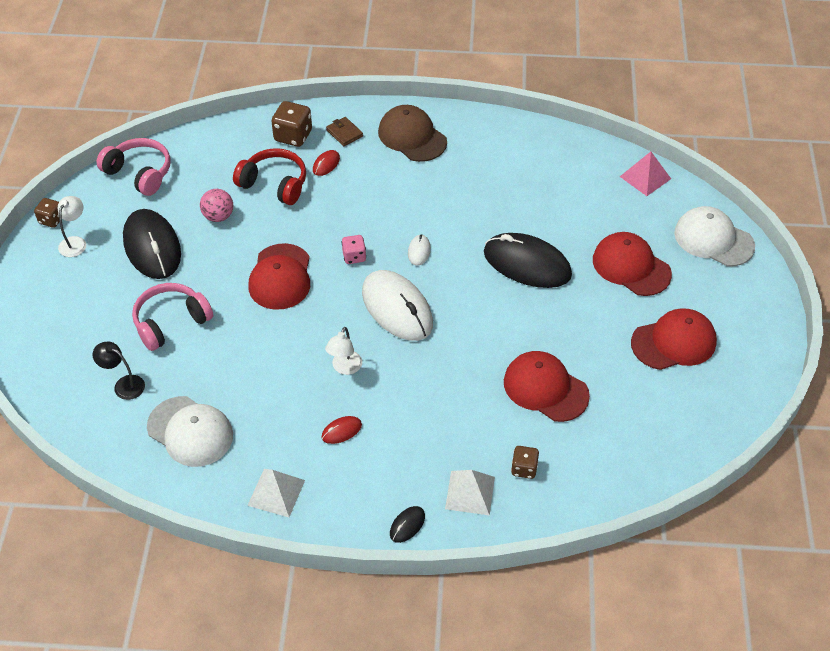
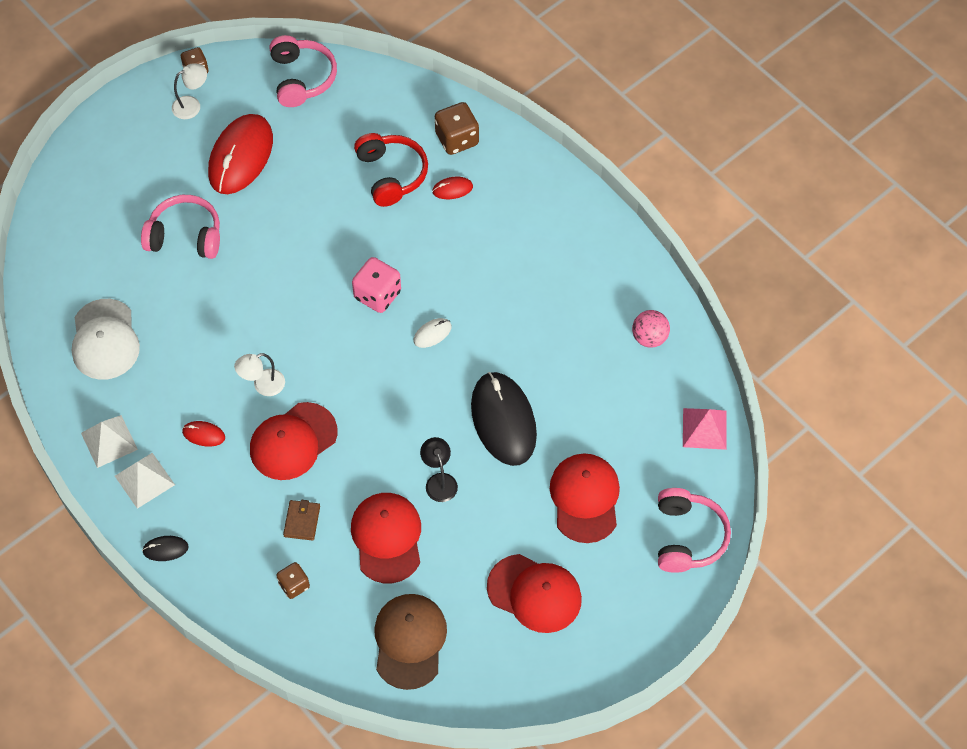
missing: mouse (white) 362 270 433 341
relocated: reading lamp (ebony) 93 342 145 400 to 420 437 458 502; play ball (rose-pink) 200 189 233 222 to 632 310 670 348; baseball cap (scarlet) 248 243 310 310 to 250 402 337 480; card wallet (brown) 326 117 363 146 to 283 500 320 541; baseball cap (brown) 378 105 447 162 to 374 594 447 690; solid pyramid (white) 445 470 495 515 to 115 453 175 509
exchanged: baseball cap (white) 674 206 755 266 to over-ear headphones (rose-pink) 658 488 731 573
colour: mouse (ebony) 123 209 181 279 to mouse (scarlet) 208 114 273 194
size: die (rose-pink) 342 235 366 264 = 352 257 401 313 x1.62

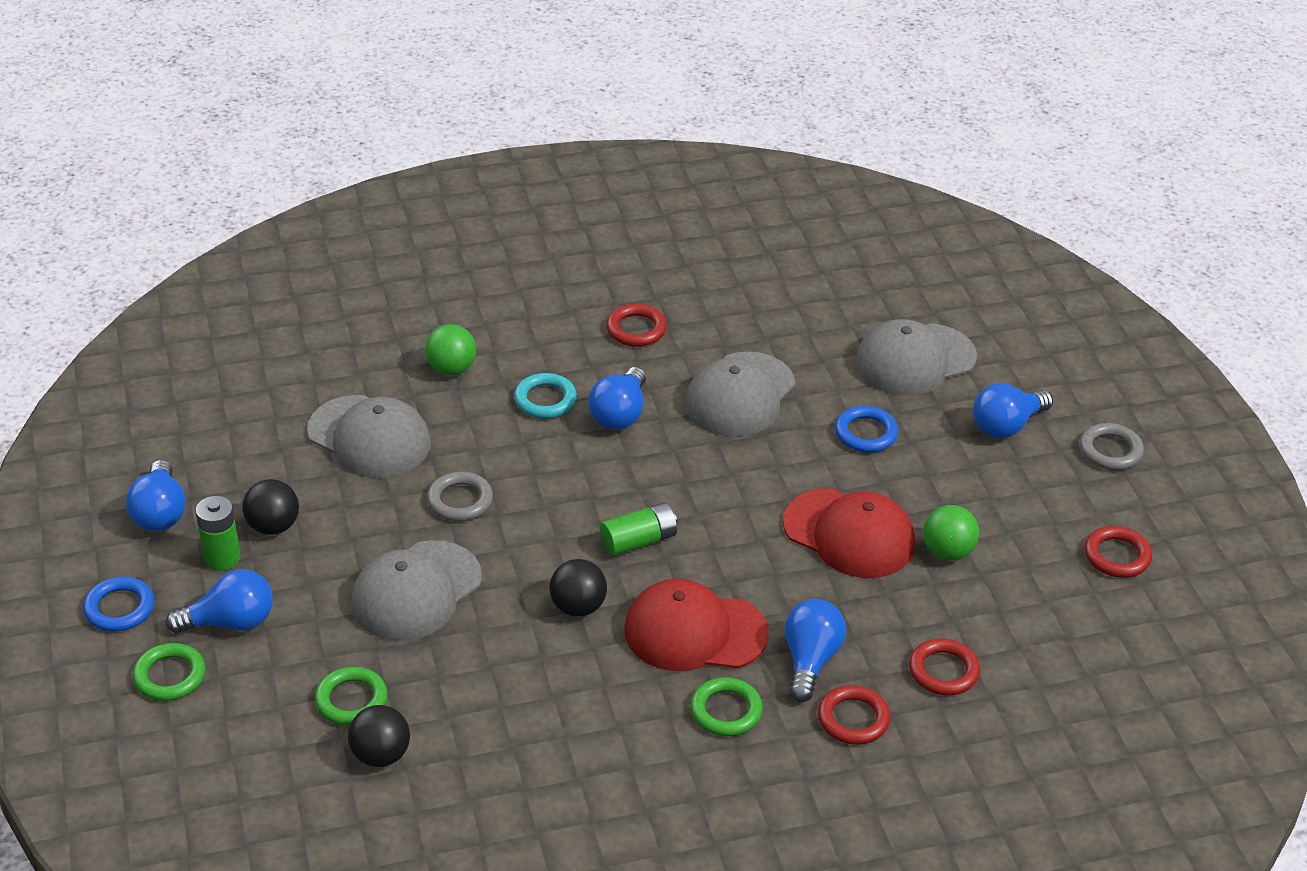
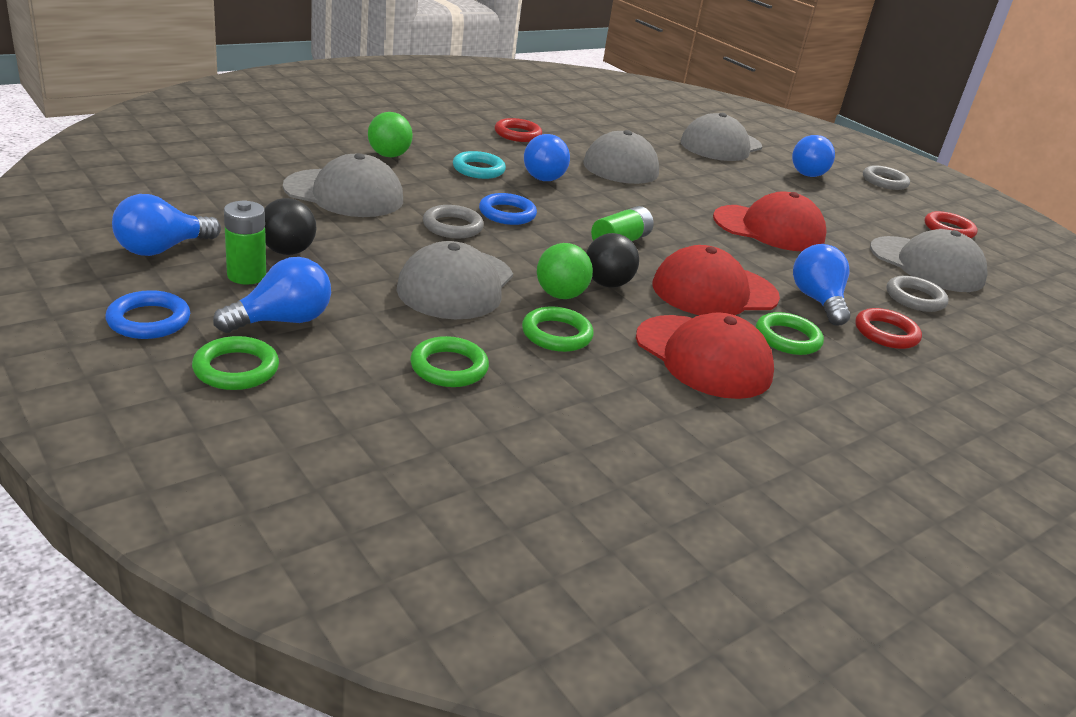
missing: play ball (ebony) 348 705 410 767
appeared: ring (green) 522 306 594 352; baseball cap (scarlet) 636 312 774 399; baseball cap (grey) 870 229 988 292
relocated: ring (cobalt) 835 406 898 452 to 479 193 537 225; play ball (green) 923 505 979 561 to 537 243 593 299
colour: ring (scarlet) 909 638 980 696 to ring (grey) 887 276 949 312
spun: bulb (cobalt) 126 460 186 531 = 112 194 221 256 75 degrees clockwise

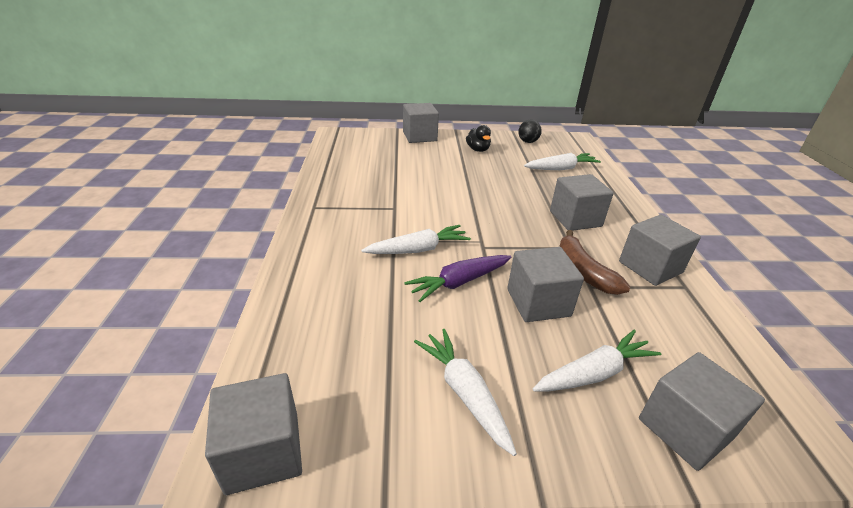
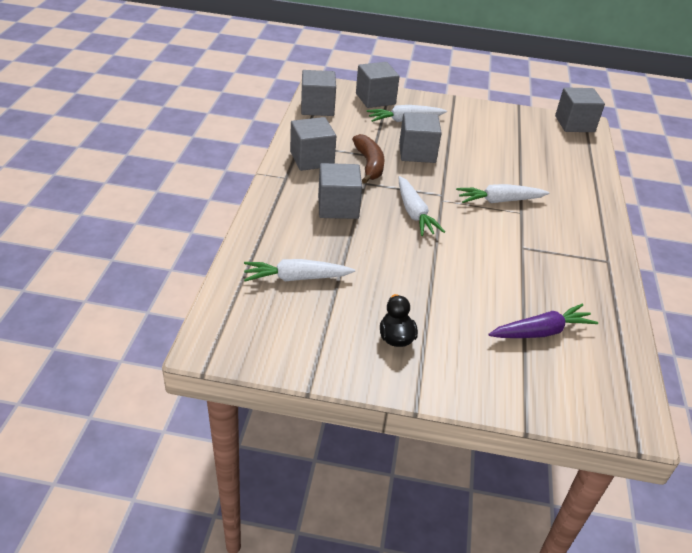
missing: play ball (ebony) 518 120 542 143
relocated: block (grey) 403 103 439 143 to 301 70 336 116; toy carrot (royal purple) 404 255 511 302 to 489 304 598 338; toy carrot (white) 414 329 517 456 to 399 176 445 236

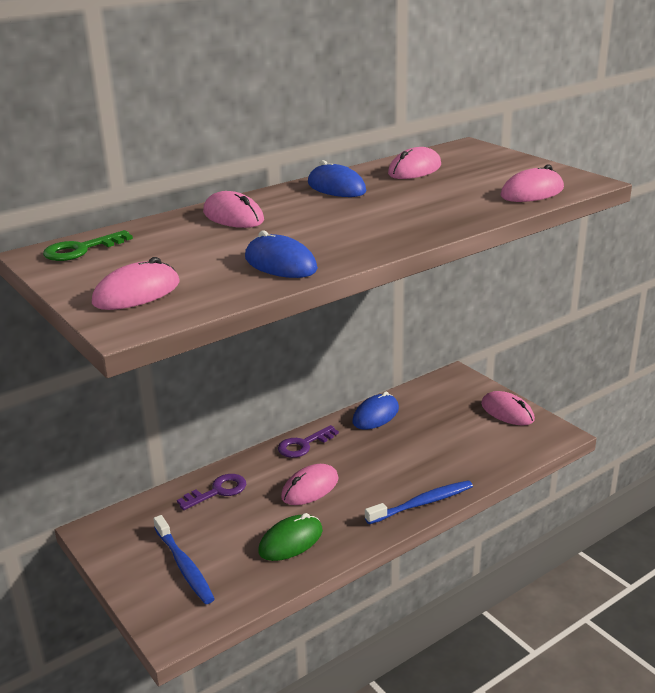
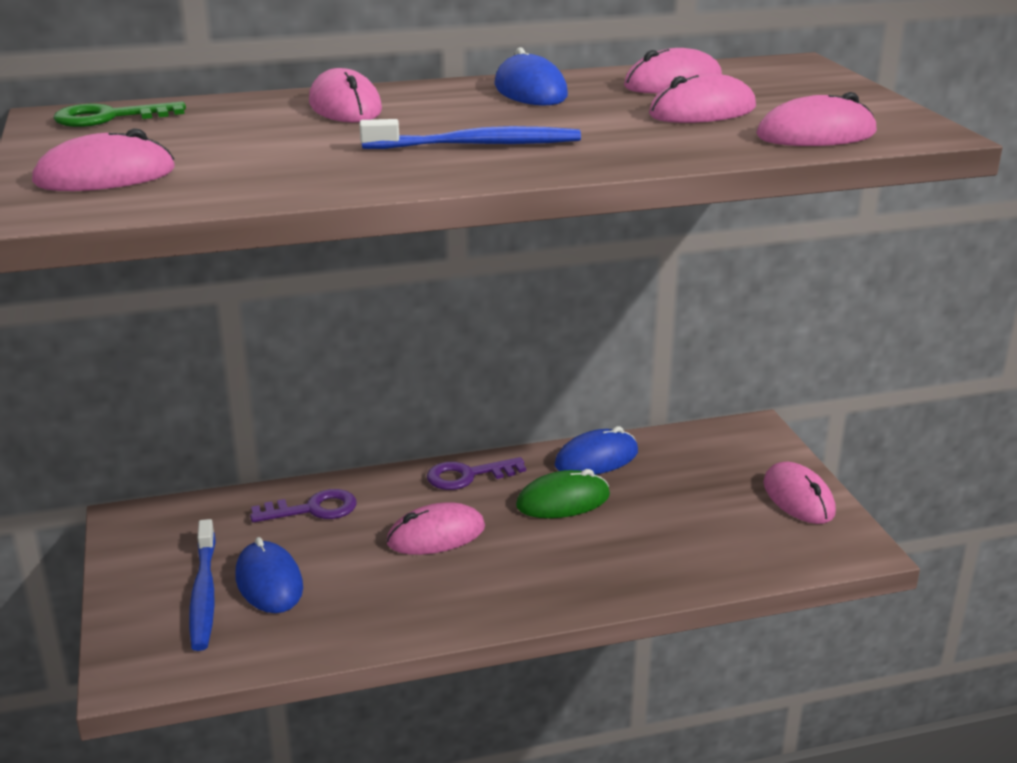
appeared: mouse (rose-pink) 649 73 756 123
relocated: mouse (cobalt) 245 230 318 278 to 236 537 303 613; mouse (green) 258 513 323 561 to 516 469 610 518; toothbrush (cobalt) 365 480 473 524 to 360 119 581 149

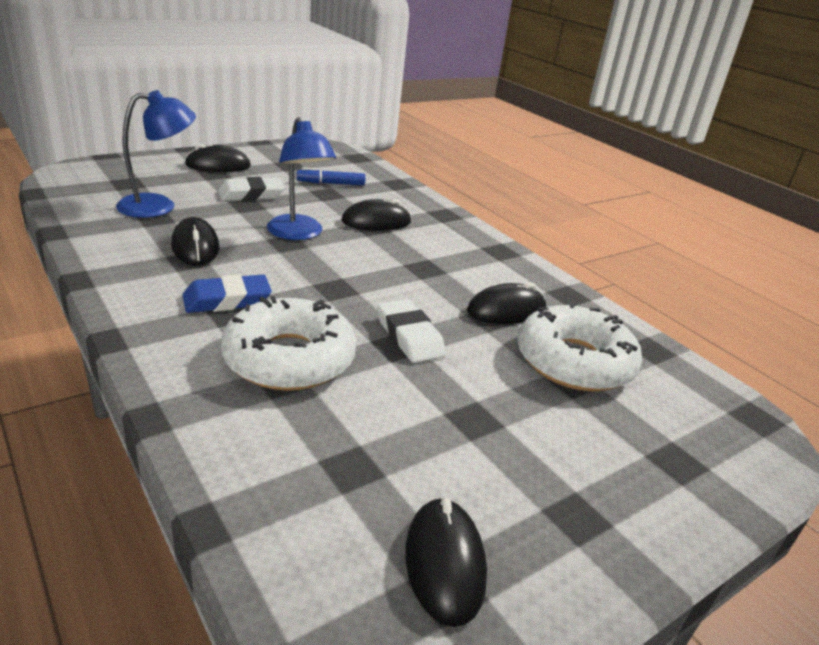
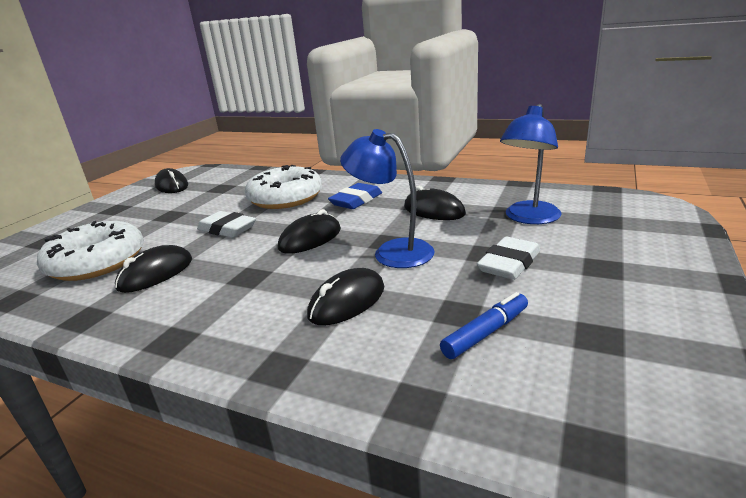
relocated: mouse (ebony) 184 144 251 172 to 278 209 341 254

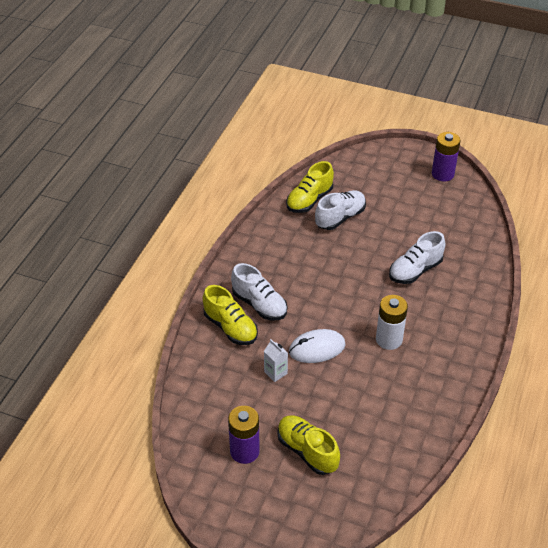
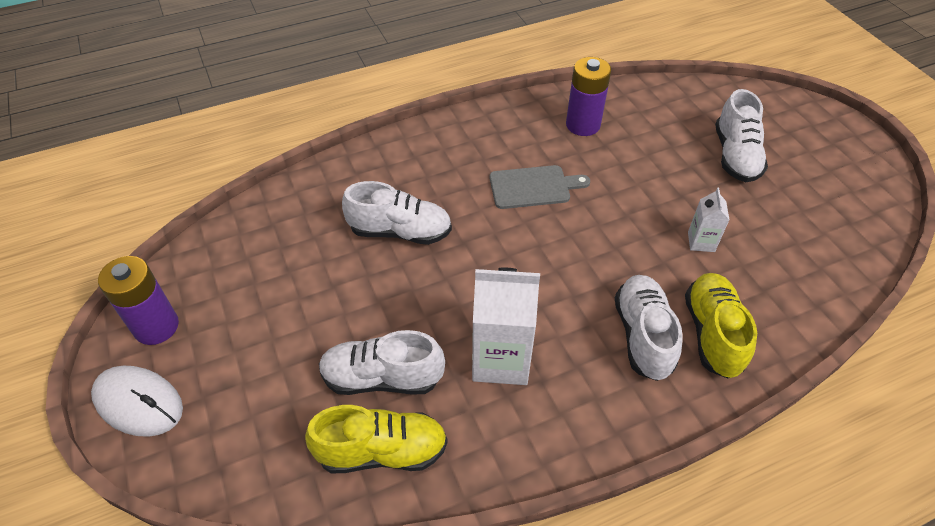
appeared: milk carton (white) 472 267 540 385
relocated: AA battery (royal purple) 228 406 260 464 to 566 57 611 136; mouse (white) 289 329 346 363 to 91 366 183 437
exchanged: AA battery (white) 376 295 408 350 to cutting board (grey) 489 165 590 209
colour: sneaker (yellow) 277 415 340 475 to sneaker (white) 715 89 768 182

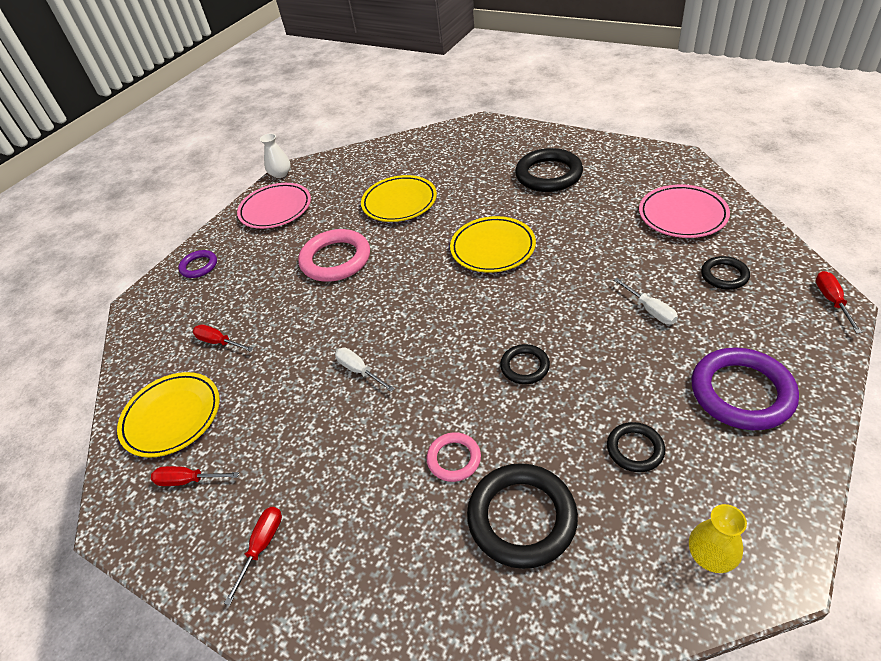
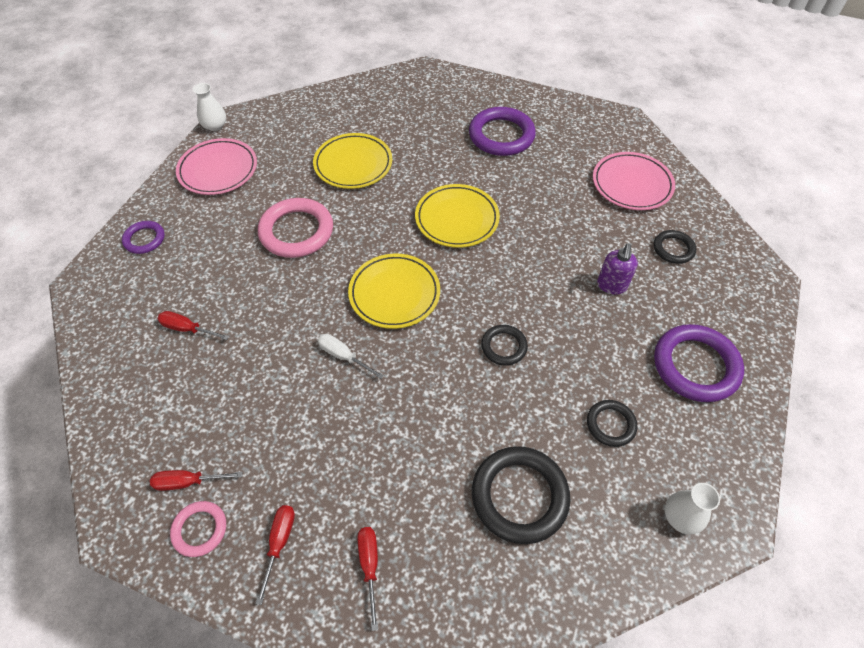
relocated: plate (yellow) 117 372 220 458 to 348 254 440 329; ring (rose-pink) 427 432 481 482 to 170 501 226 557; flat screwdriver (scarlet) 816 271 862 333 to 358 527 378 631
exchanged: flat screwdriver (white) 614 278 678 325 to pump bottle (royal purple) 597 244 638 294
colour: ring (ebony) 515 148 583 192 to ring (royal purple) 469 107 536 156; flower vase (yellow) 689 504 747 573 to flower vase (white) 665 483 720 534

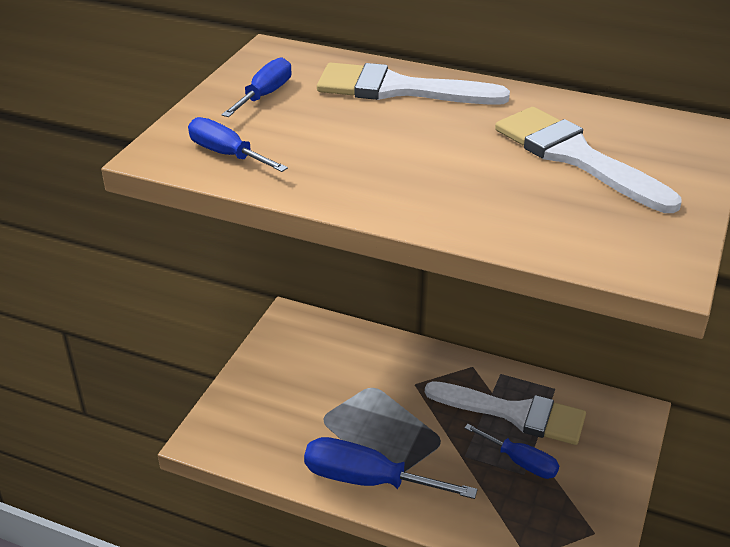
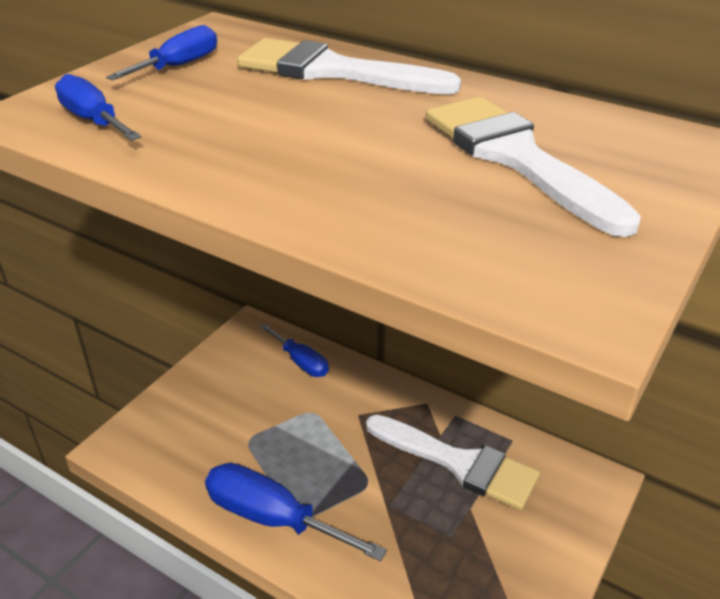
relocated: flat screwdriver (cobalt) 464 424 559 479 to 260 324 329 377

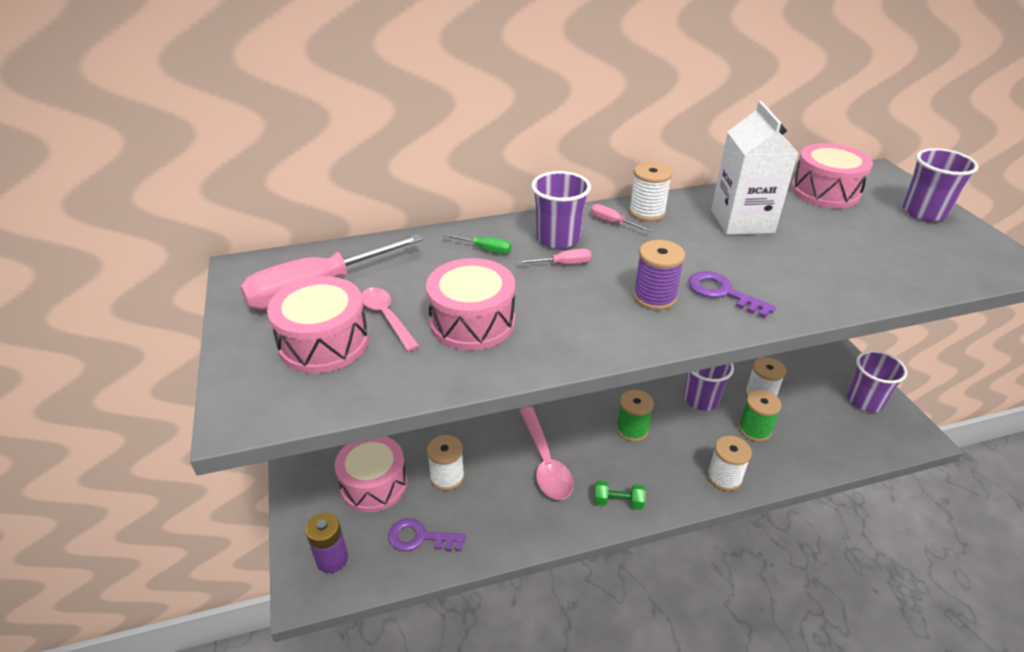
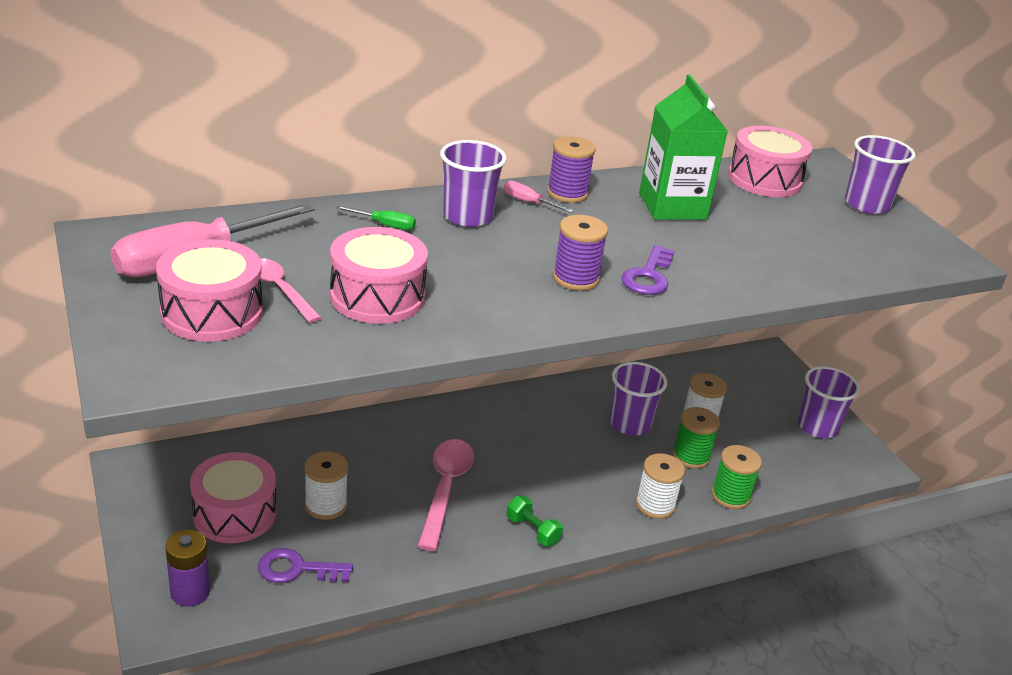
missing: flat screwdriver (rose-pink) 518 248 591 264
relocated: reel of thread (green) 616 390 654 442 to 711 445 762 509
colour: reel of thread (white) 629 162 672 222 to reel of thread (royal purple) 547 136 596 203; milk carton (white) 711 101 798 235 to milk carton (green) 639 75 728 220
spun: spoon (rose-pink) 519 406 574 500 = 417 439 474 551 150 degrees counterclockwise; dumbbell (green) 594 480 646 510 = 506 496 563 546 45 degrees clockwise; door key (royal purple) 688 271 776 318 = 621 245 675 295 105 degrees counterclockwise

